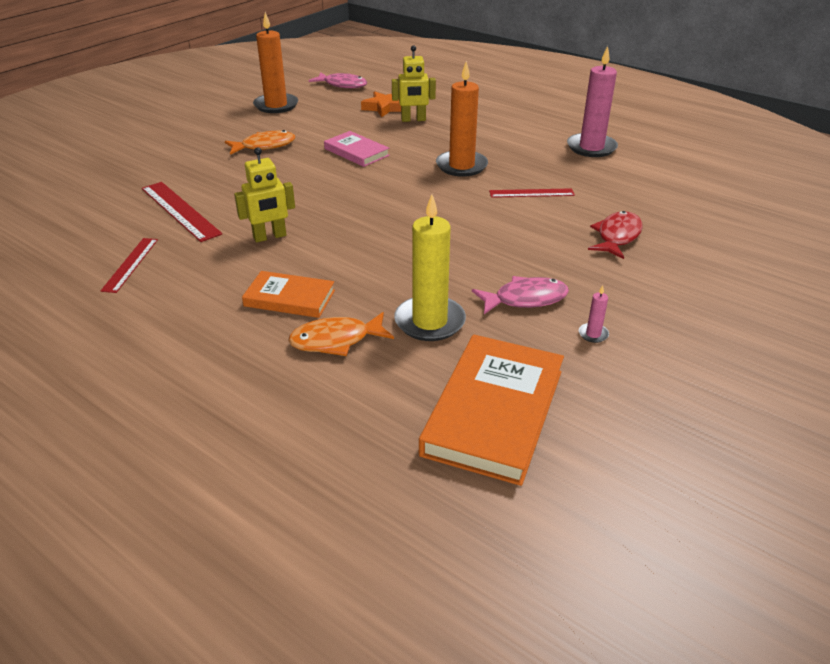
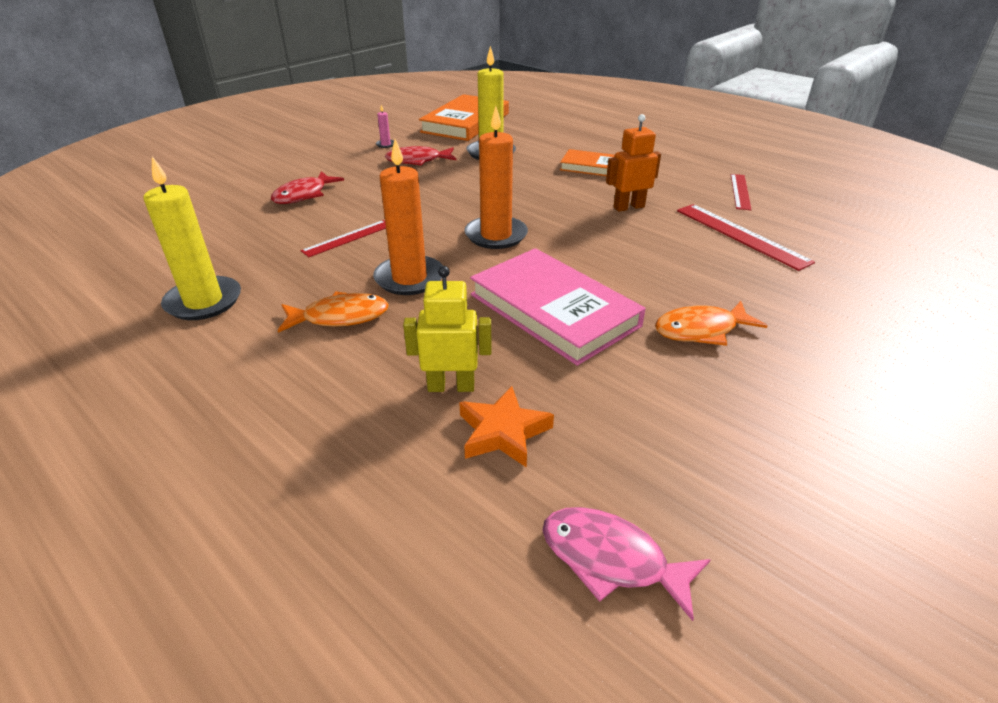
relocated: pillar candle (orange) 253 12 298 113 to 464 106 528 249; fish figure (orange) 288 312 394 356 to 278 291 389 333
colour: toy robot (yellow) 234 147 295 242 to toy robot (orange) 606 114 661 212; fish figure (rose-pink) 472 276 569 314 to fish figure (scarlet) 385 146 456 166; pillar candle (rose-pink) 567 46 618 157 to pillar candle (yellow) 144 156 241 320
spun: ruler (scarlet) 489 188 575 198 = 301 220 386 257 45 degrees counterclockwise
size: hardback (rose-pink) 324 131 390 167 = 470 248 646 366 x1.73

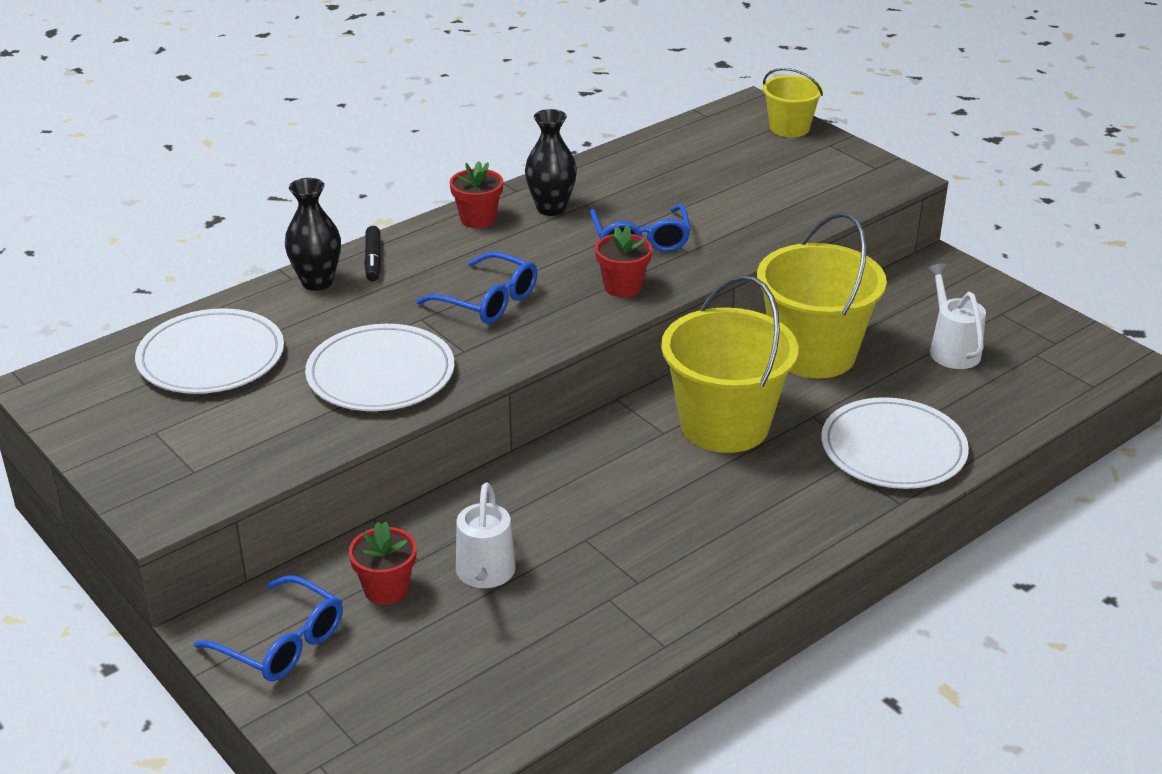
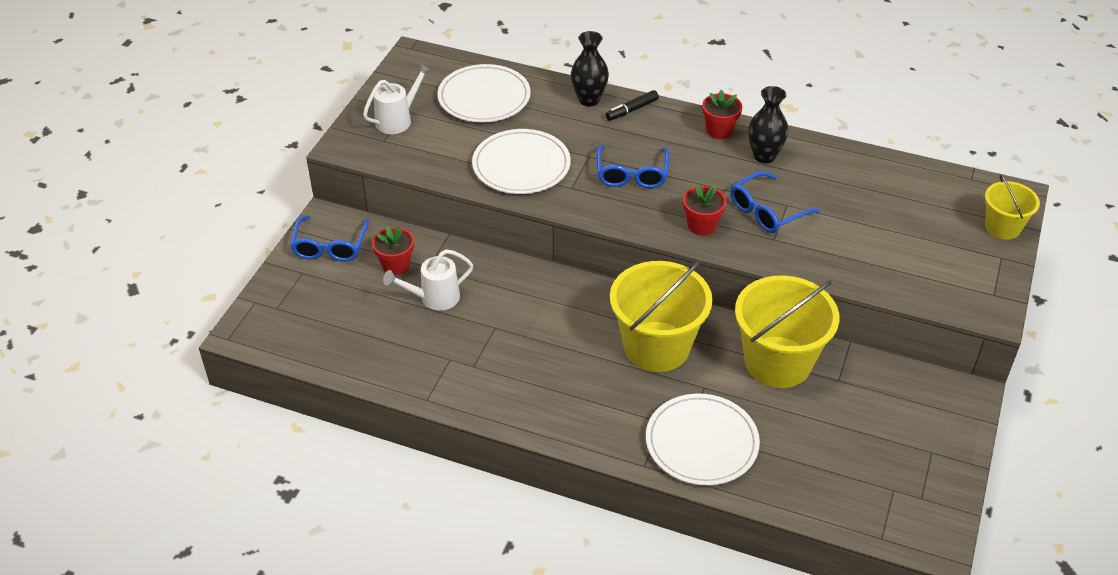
relocated: watering can (white) 927 263 986 369 to 363 63 432 134

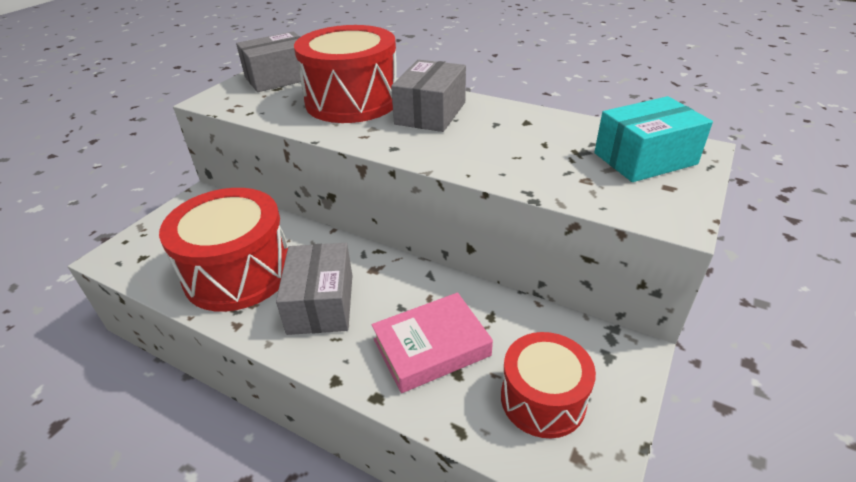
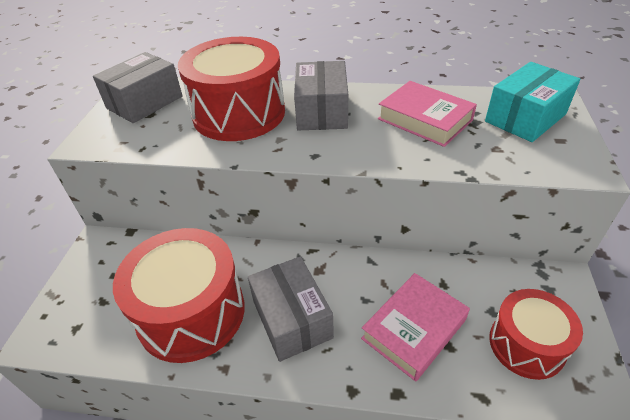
appeared: hardback (rose-pink) 378 81 477 147

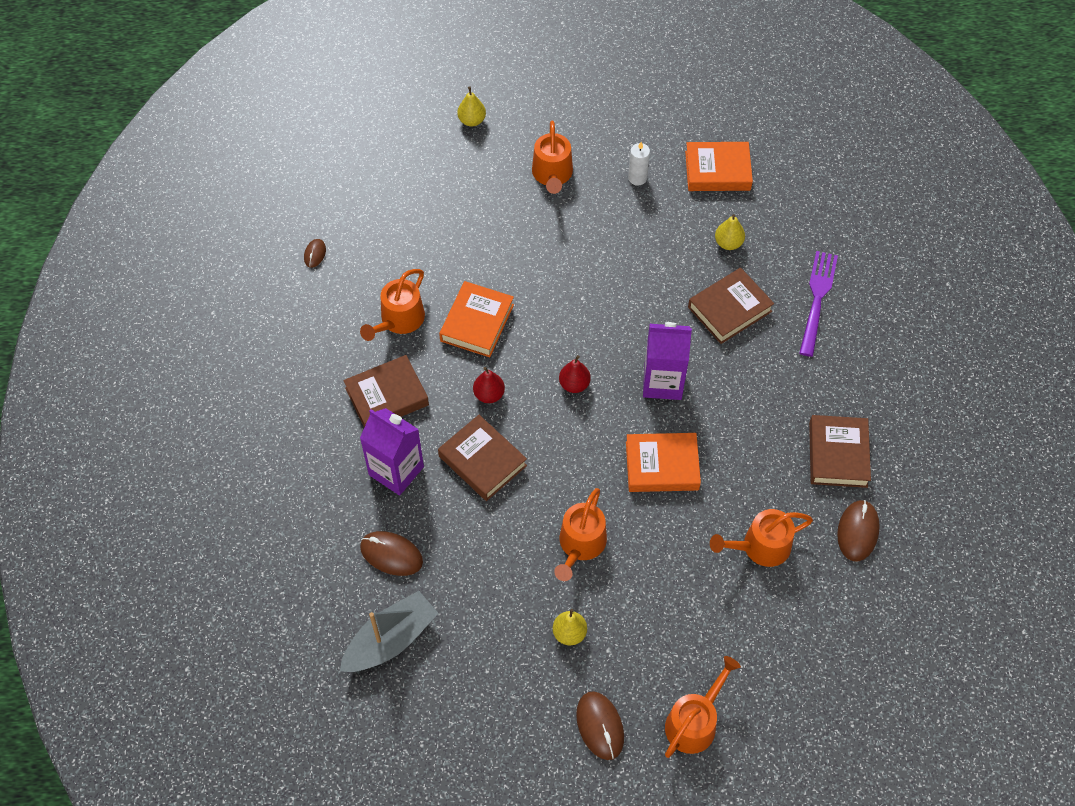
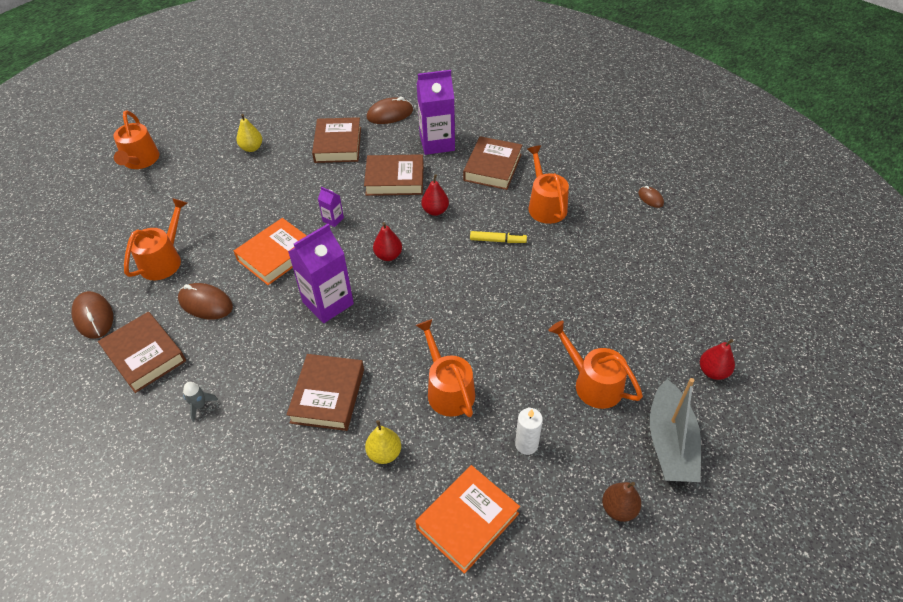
missing: table fork (royal purple) 799 251 838 357
appeared: rocket (grey) 183 382 219 422; hardback (brown) 312 117 361 163; milk carton (royal purple) 318 187 344 227; toy pear (brown) 602 482 641 522
relocated: toy boat (grey) 340 591 438 672 to 650 378 701 482; watering can (orange) 554 488 607 581 to 416 319 475 417; mouse (brown) 576 691 624 760 to 178 283 233 319
exchanged: hardback (orange) 439 281 514 357 to felt pen (yellow) 470 231 527 243
colour: toy pear (yellow) 457 86 486 126 to toy pear (scarlet) 700 339 735 380

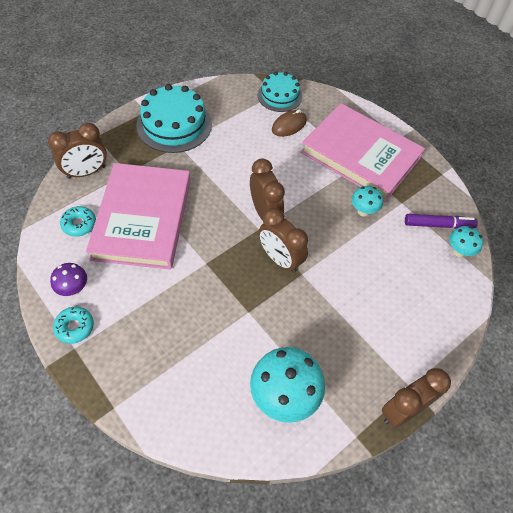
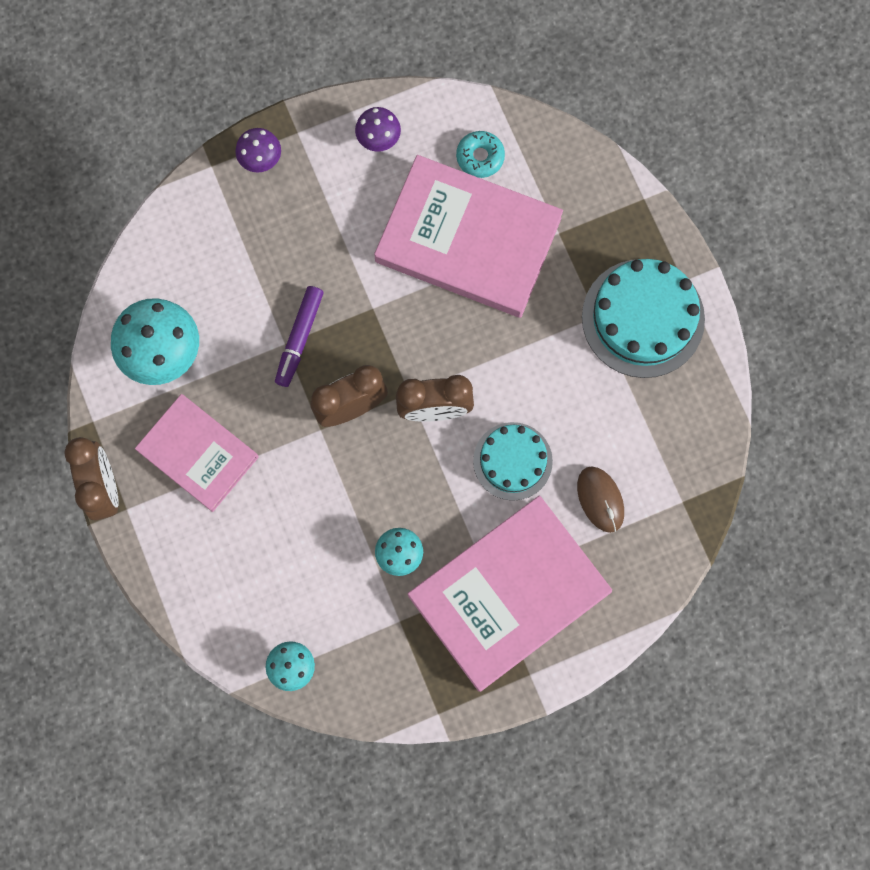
missing: clock (brown) 48 123 107 179; donut (aqua) 53 307 94 344
appeared: hardback (rose-pink) 135 394 259 512; toadstool (royal purple) 235 128 281 173
relocated: layer cake (aqua) 258 72 302 112 to 473 422 553 501; felt pen (royal purple) 405 214 478 229 to 275 286 324 387

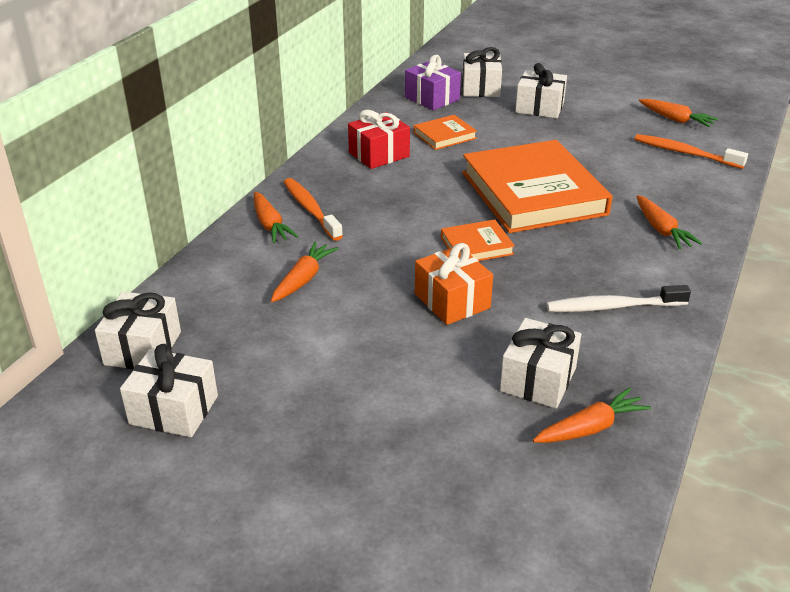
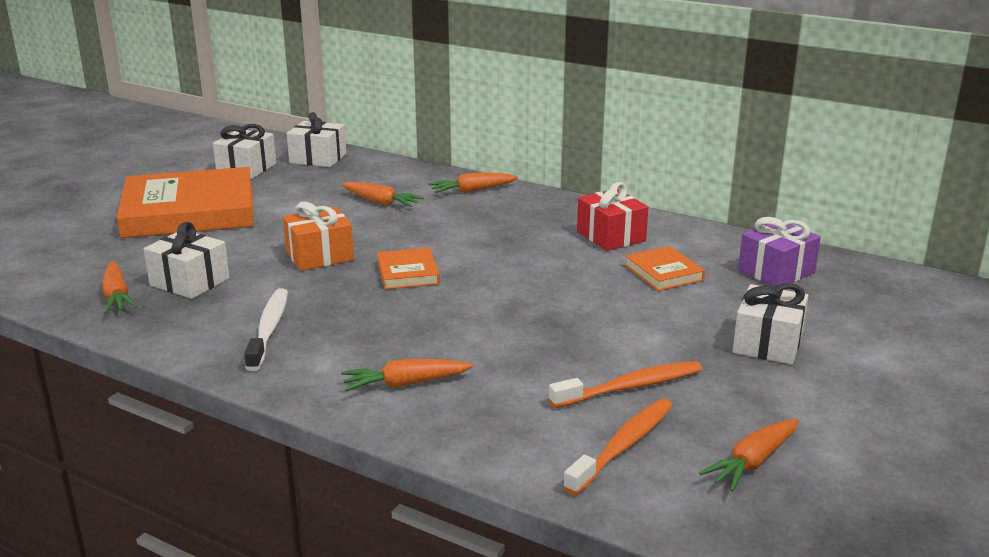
missing: wrapped gift (white) 462 47 502 97
relocated: toothbrush (orange) 284 178 343 241 to 549 361 702 408; hardback (orange) 462 140 613 233 to 116 167 254 238

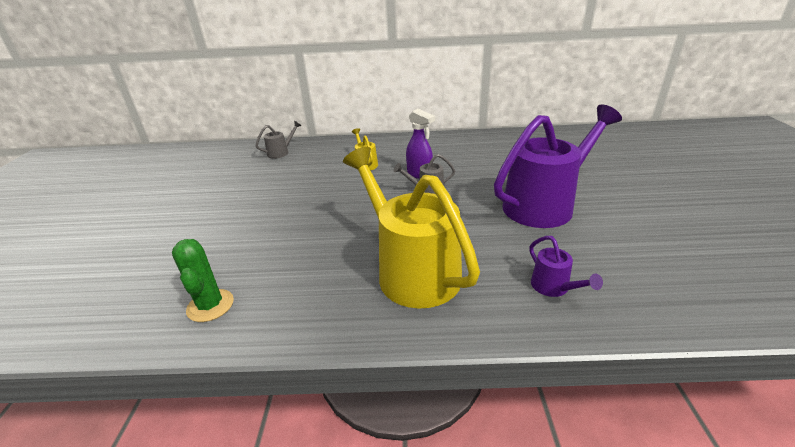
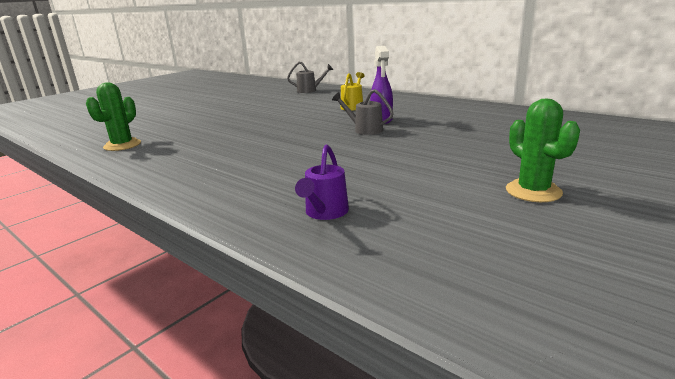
missing: watering can (yellow) 343 147 480 309; watering can (royal purple) 494 105 622 228
appeared: saguaro cactus (green) 506 98 580 202

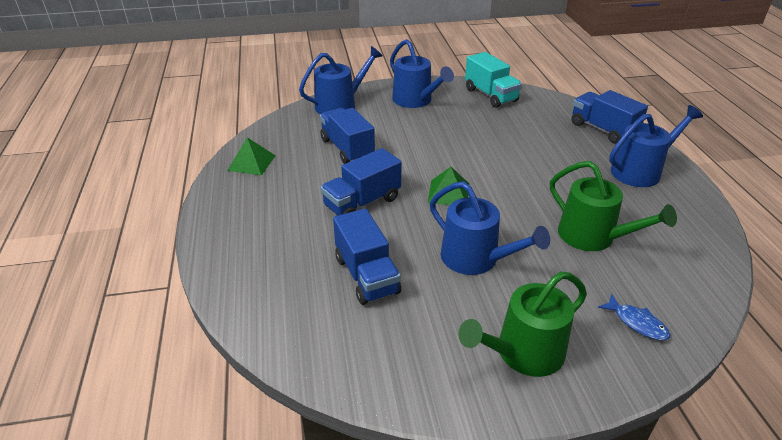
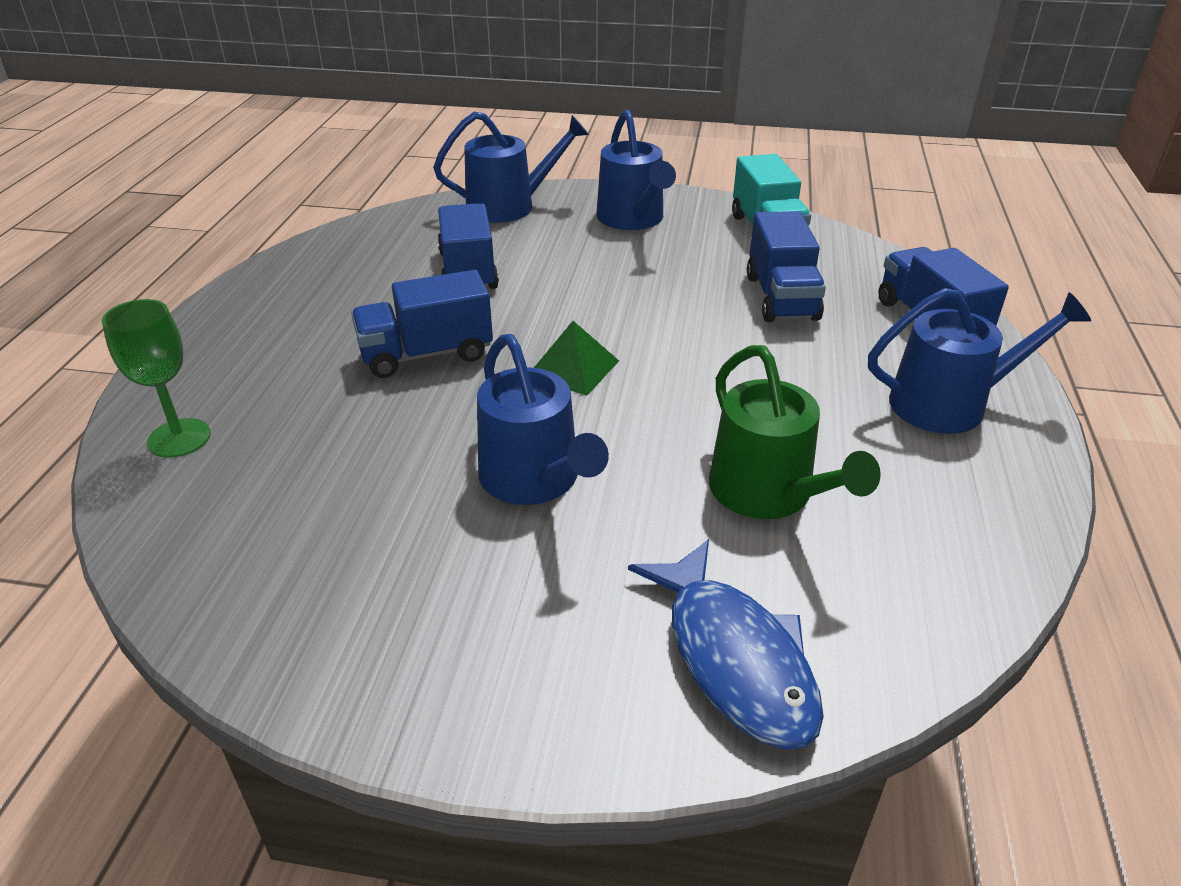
missing: solid pyramid (green) 227 137 276 176; watering can (green) 458 272 587 377
appeared: goblet (green) 102 299 211 458
relocated: toy truck (cobalt) 333 209 401 305 to 747 211 826 322
size: fish figure (cobalt) 598 294 670 340 = 628 539 824 750 x1.97

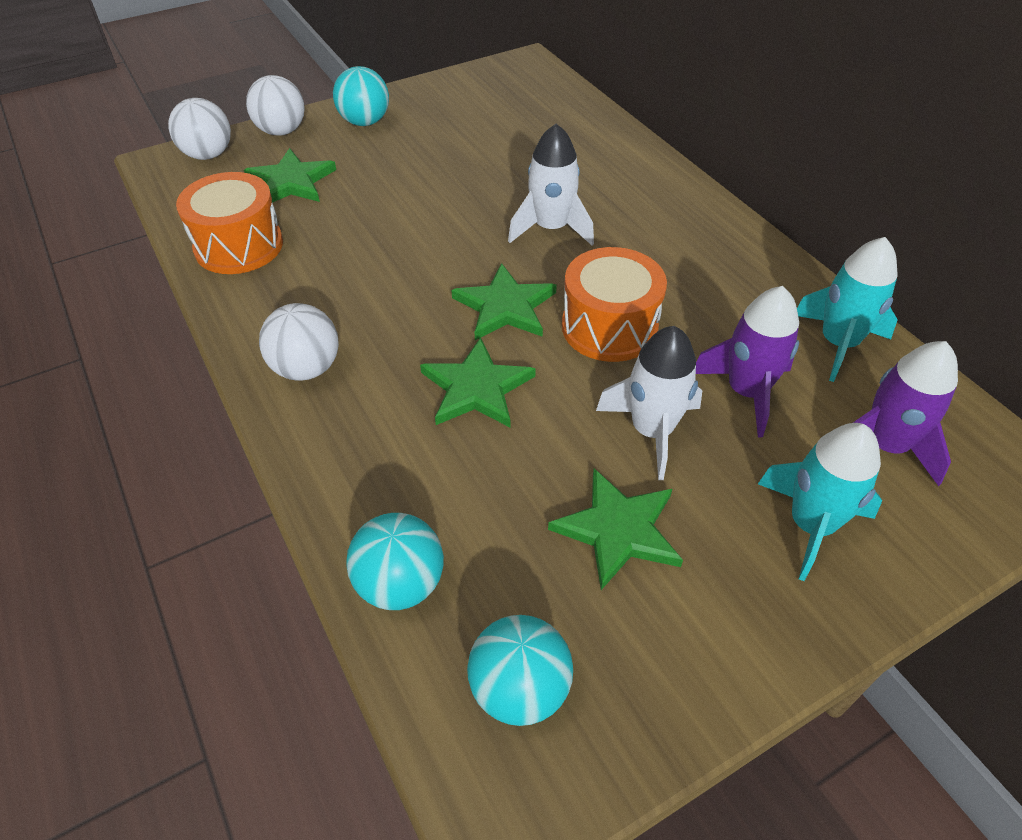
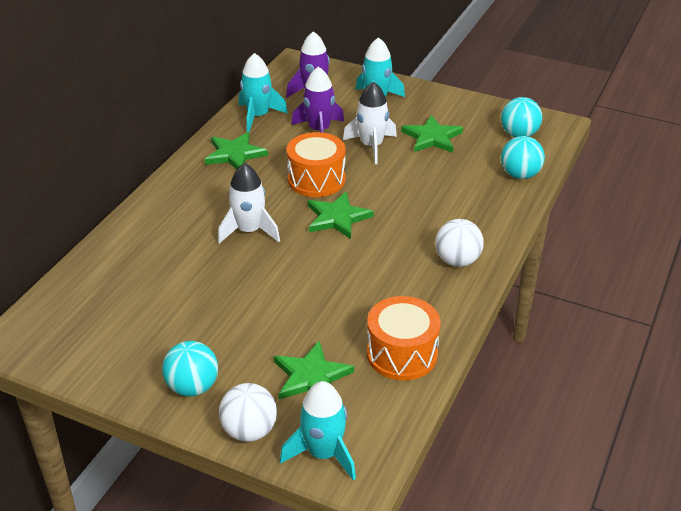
relocated: five-pointed star (green) 420 337 536 427 to 205 132 268 169
exchanged: play ball (white) 168 98 231 160 to rocket (aqua) 280 381 356 481

